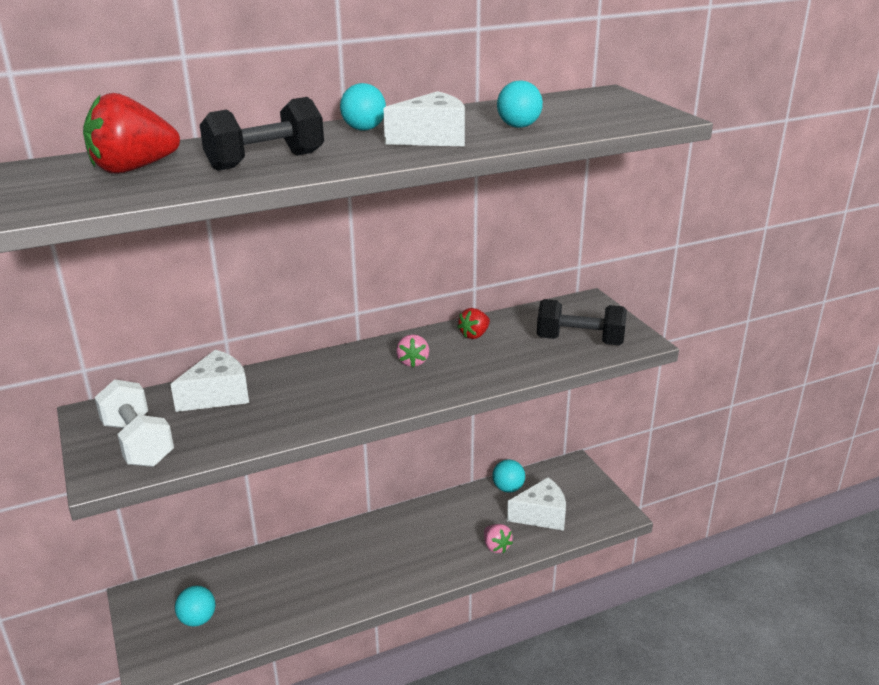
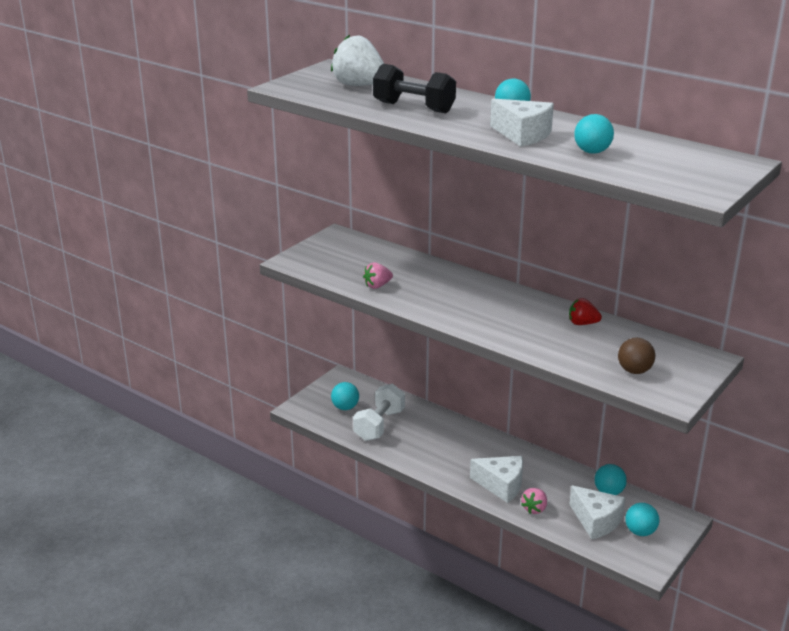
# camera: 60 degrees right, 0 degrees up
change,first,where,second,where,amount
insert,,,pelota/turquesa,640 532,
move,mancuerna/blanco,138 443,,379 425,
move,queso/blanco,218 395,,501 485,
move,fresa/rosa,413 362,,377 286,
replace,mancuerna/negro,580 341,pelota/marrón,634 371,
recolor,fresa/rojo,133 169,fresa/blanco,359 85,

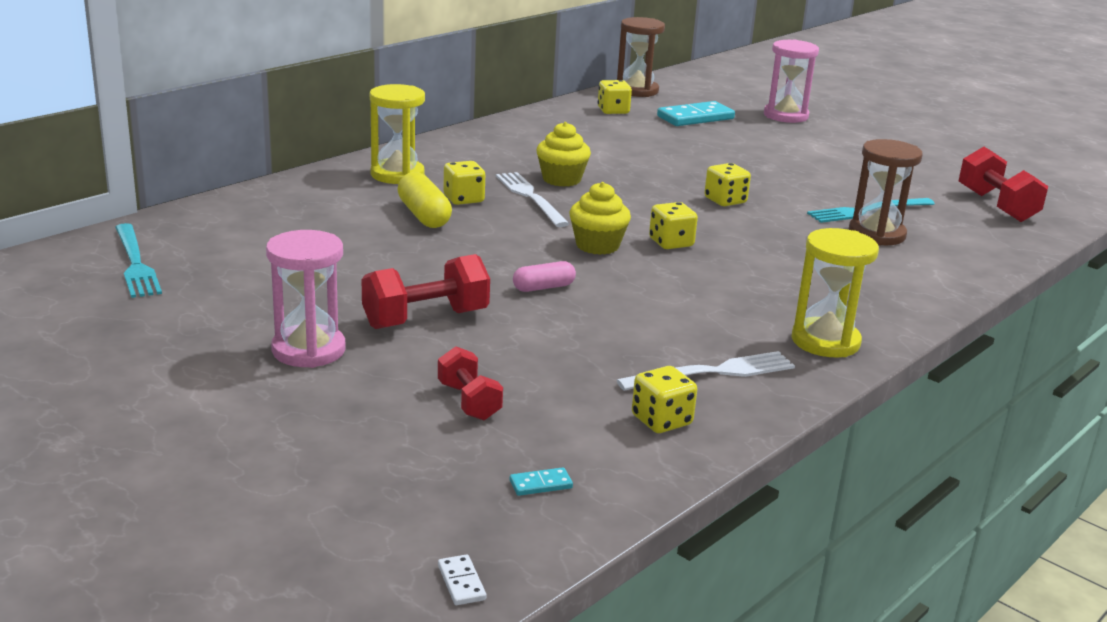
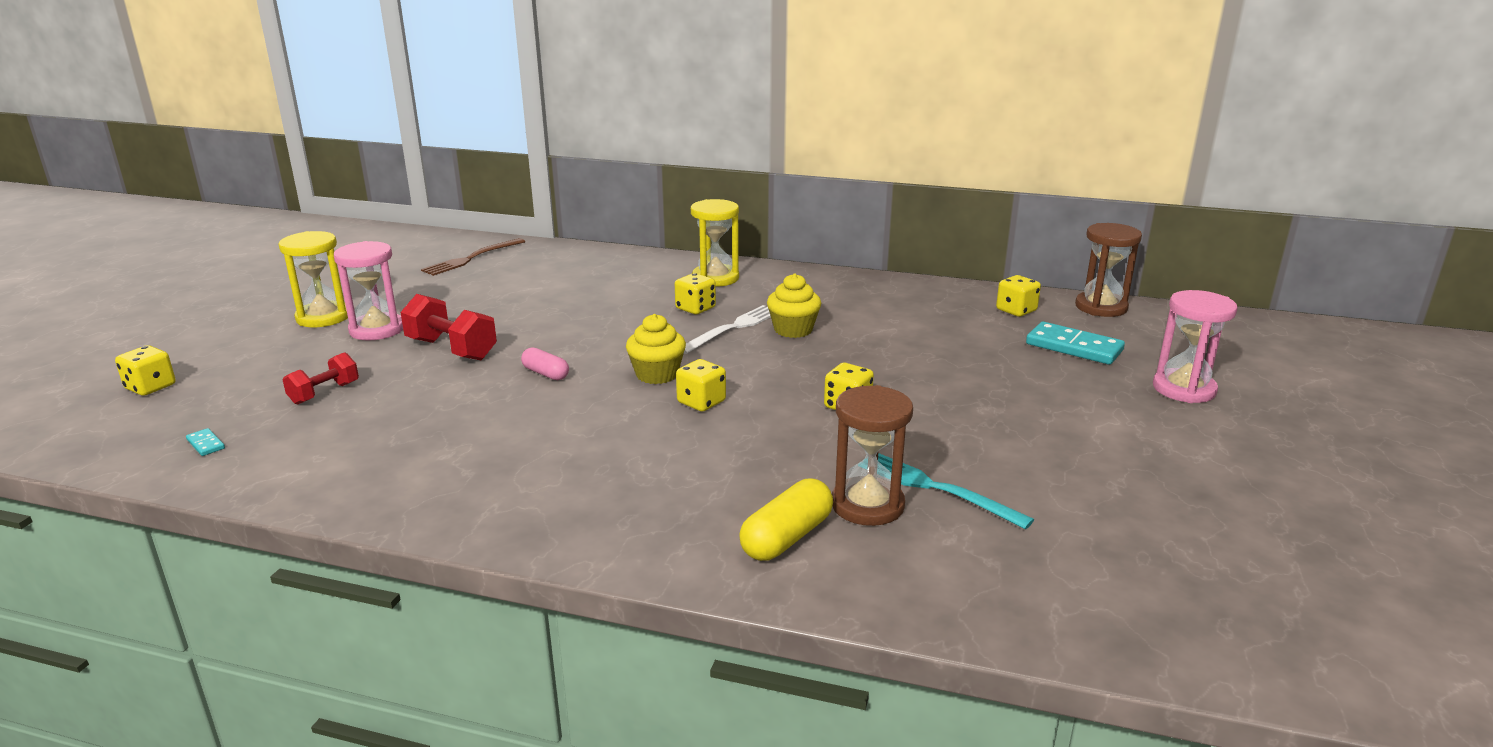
# camera: 65 degrees right, 0 degrees up
change,first,where,second,where,amount
delete,ficha de dominó/blanco,461 582,,,
delete,tenedor/blanco,713 373,,,
delete,mancuerna/rojo,996 206,,,
move,cápsula/amarillo,424 215,,787 537,
move,dado/amarillo,661 420,,150 387,
move,reloj de arena/amarillo,825 341,,323 317,
recolor,tenedor/turquesa,135 263,tenedor/marrón,472 258,

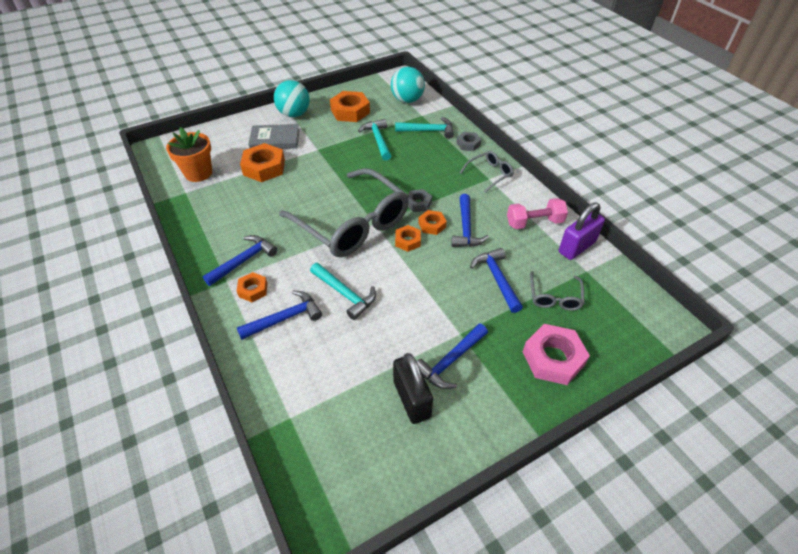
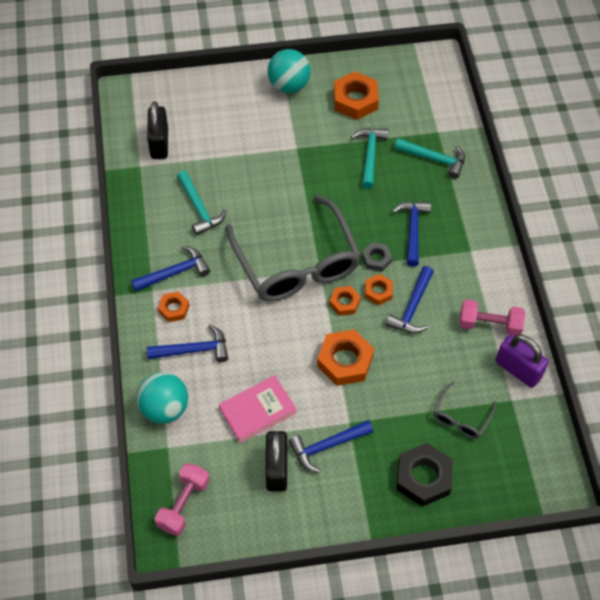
# camera: 20 degrees right, 10 degrees up
change,first,where,second,where,amount
delete,libro/gris,275 139,,,
delete,tuerca/gris,468 144,,,
delete,gafas/gris,489 174,,,
insert,,,mancuerna/rosa,183 504,
insert,,,libro/rosa,257 410,
move,tuerca/naranja,264 167,,345 361,
move,martillo/turquesa,345 294,,199 208,
move,pelota/turquesa,407 100,,164 408,
move,martillo/azul,496 278,,412 230,
replace,maceta/naranja,198 173,candado/negro,159 143,
recolor,tuerca/rosa,553 358,tuerca/negro,423 477,
rotate,candado/morado,576 247,,518 369,60 degrees clockwise

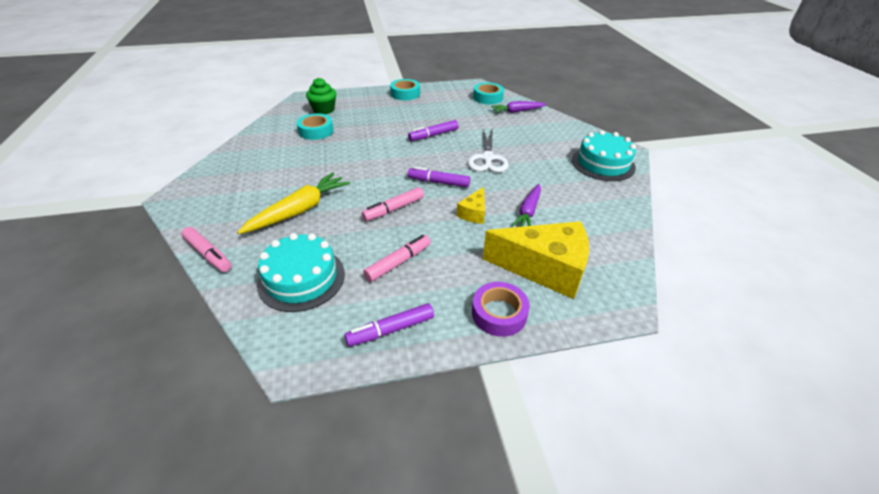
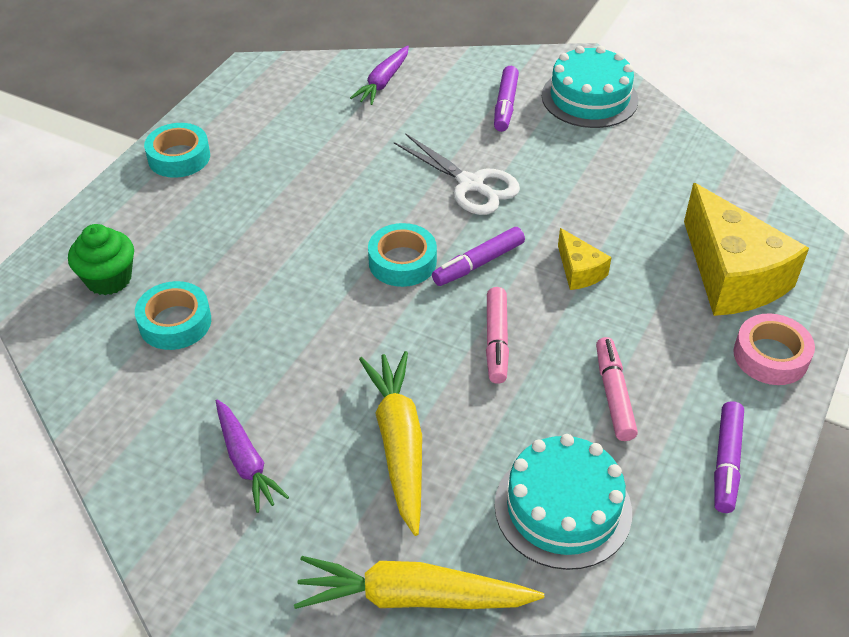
# camera: 50 degrees left, 5 degrees up
change,first,where,second,where,amount
move,rotulador/morado,433 135,,505 105,
move,cinta adhesiva/turquesa,488 97,,402 262,
move,zanahoria/morado,528 211,,246 462,
replace,rotulador/rosa,208 254,zanahoria/amarillo,412 597,
recolor,cinta adhesiva/morado,499 313,cinta adhesiva/rosa,770 356,
rotate,queso/amarillo,544 268,,732 275,105 degrees clockwise

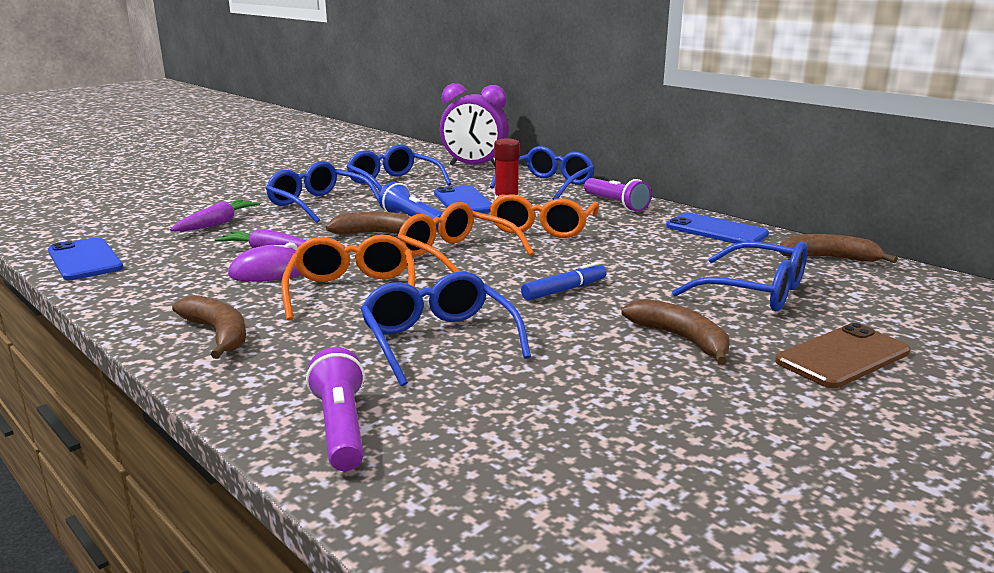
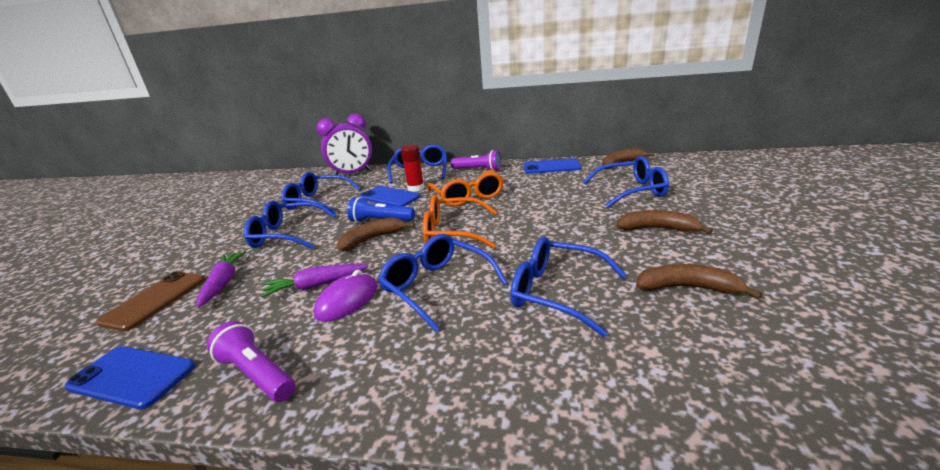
# camera: 35 degrees left, 5 degrees up
change,first,where,second,where,amount
delete,rotulador/azul,564 290,,,
move,plátano/marrón,218 334,,687 288,
move,lámpara de mano/morado,341 427,,257 374,
move,móvil/marrón,842 356,,155 300,
recolor,gafas/naranja,352 291,gafas/azul,436 286,

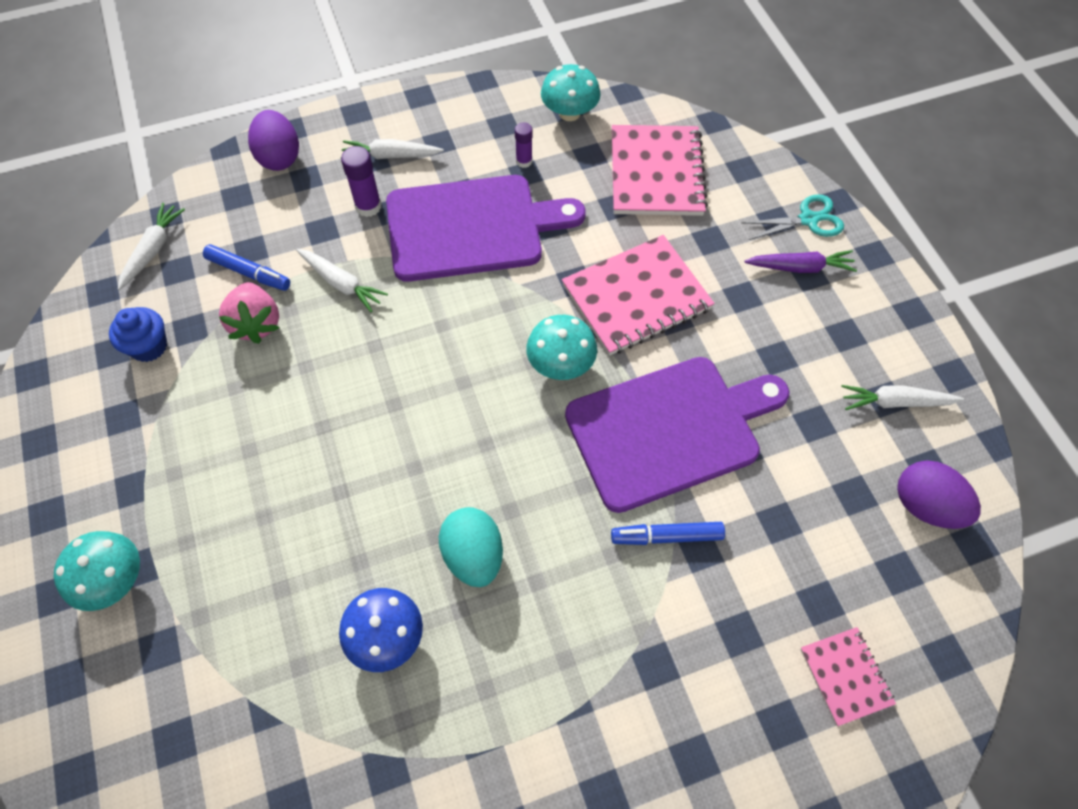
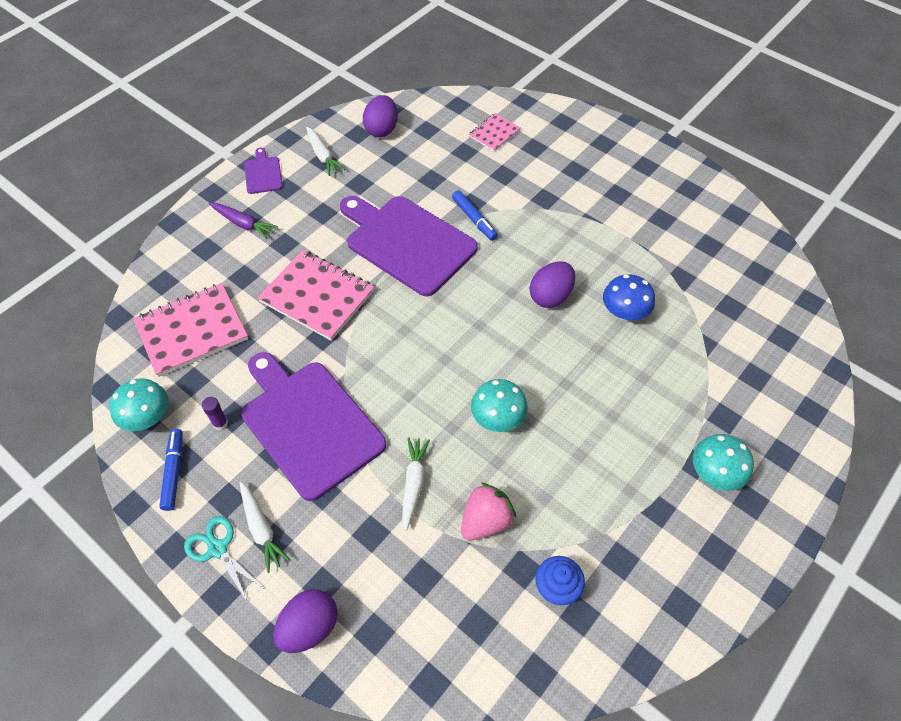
# camera: 120 degrees left, 5 degrees down
change,first,where,second,where,amount
delete,zanahoria/blanco,153 250,,,
delete,barra de pegamento/morado,368 206,,,
insert,,,tabla de cortar/morado,263 173,
move,rotulador/azul,248 272,,174 472,
move,seta/turquesa,561 364,,497 418,
move,tijeras/turquesa,808 219,,217 549,
recolor,huevo/turquesa,473 556,huevo/morado,550 296,
rotate,zanahoria/morado,800 267,,243 224,150 degrees clockwise

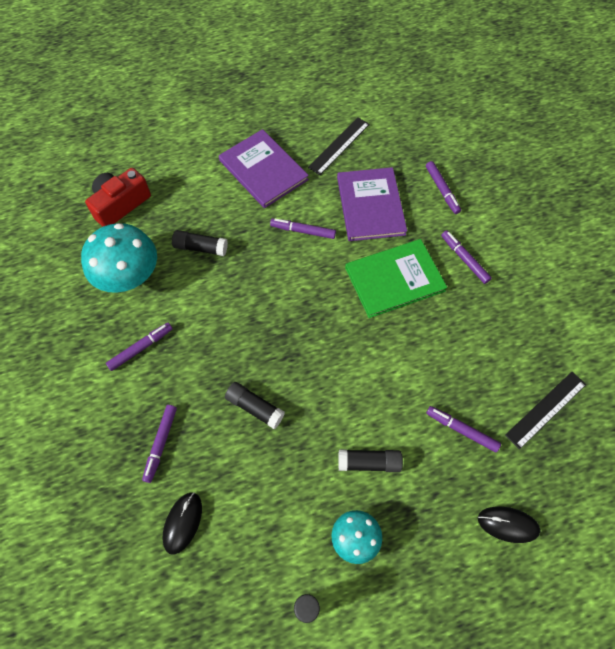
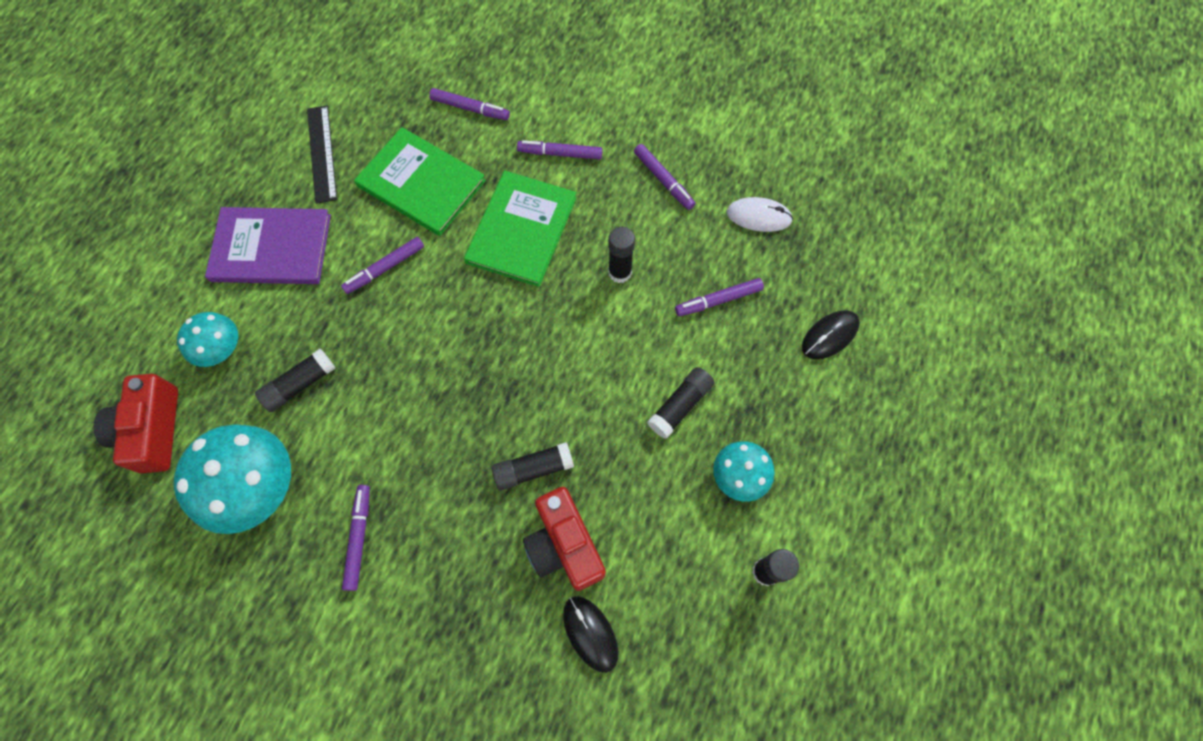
# camera: 50 degrees left, 5 degrees up
change,first,where,second,where,amount
insert,,,seta/turquesa,222 349,
insert,,,cámara/rojo,564 545,
insert,,,barra de pegamento/negro,620 272,
move,rotulador/morado,160 444,,663 180,
replace,regla/negro,545 409,ratón/blanco,758 216,
recolor,libro/morado,370 205,libro/verde,421 183,

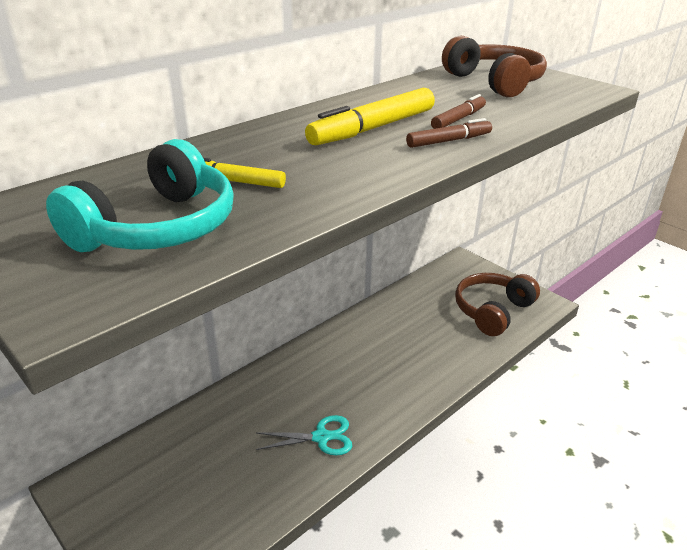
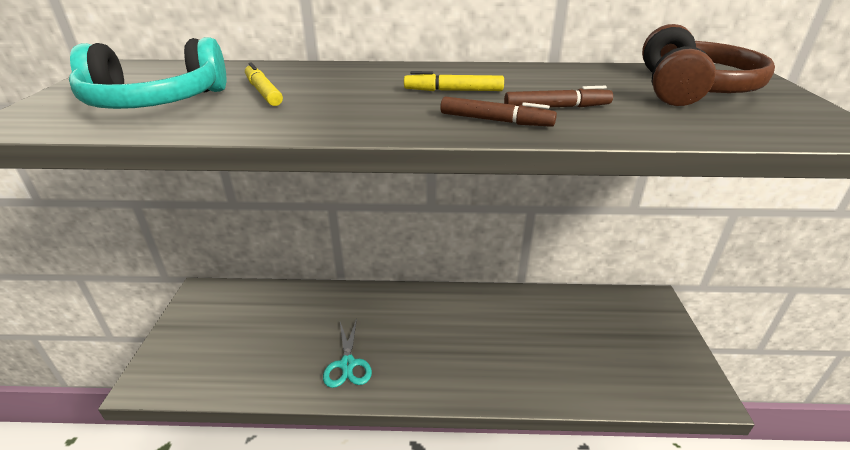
# camera: 45 degrees right, 0 degrees up
change,first,where,second,where,amount
delete,auriculares/marrón,492 311,,,
rotate,tijeras/turquesa,321 437,,347 364,45 degrees clockwise
resize,rotulador/amarillo,373 128,,453 91,x0.56

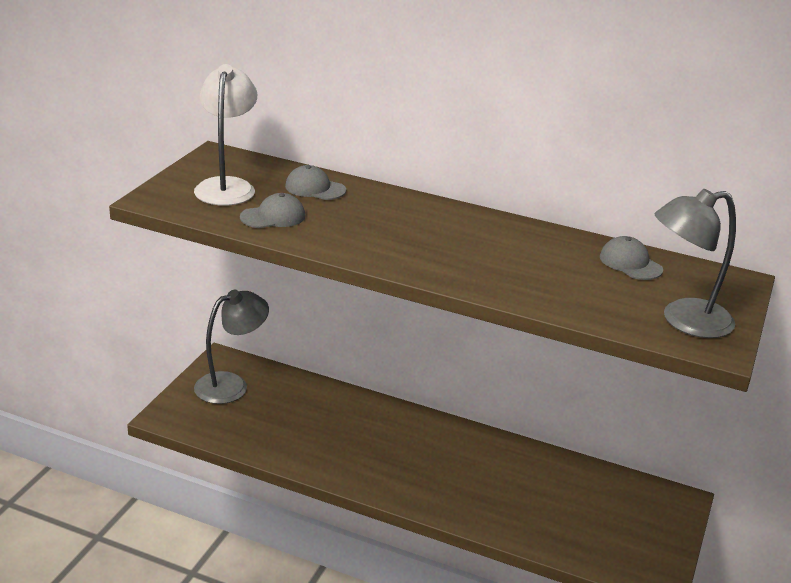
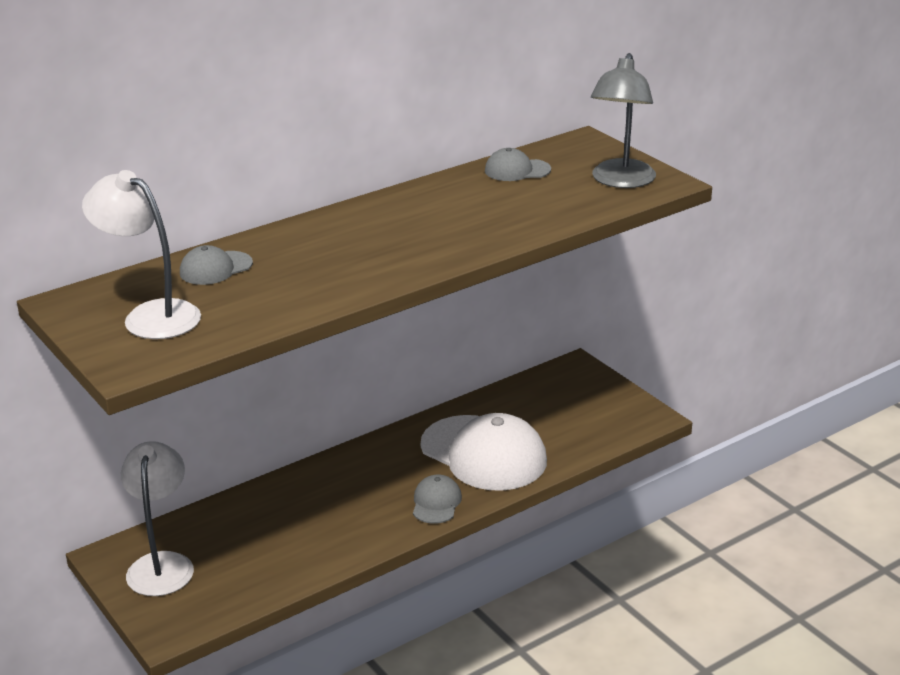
# camera: 55 degrees left, 0 degrees up
change,first,where,second,where,amount
insert,,,gorra/blanco,484 453,
move,gorra/gris,273 217,,436 503,
recolor,lámpara/gris,231 385,lámpara/blanco,162 564,

